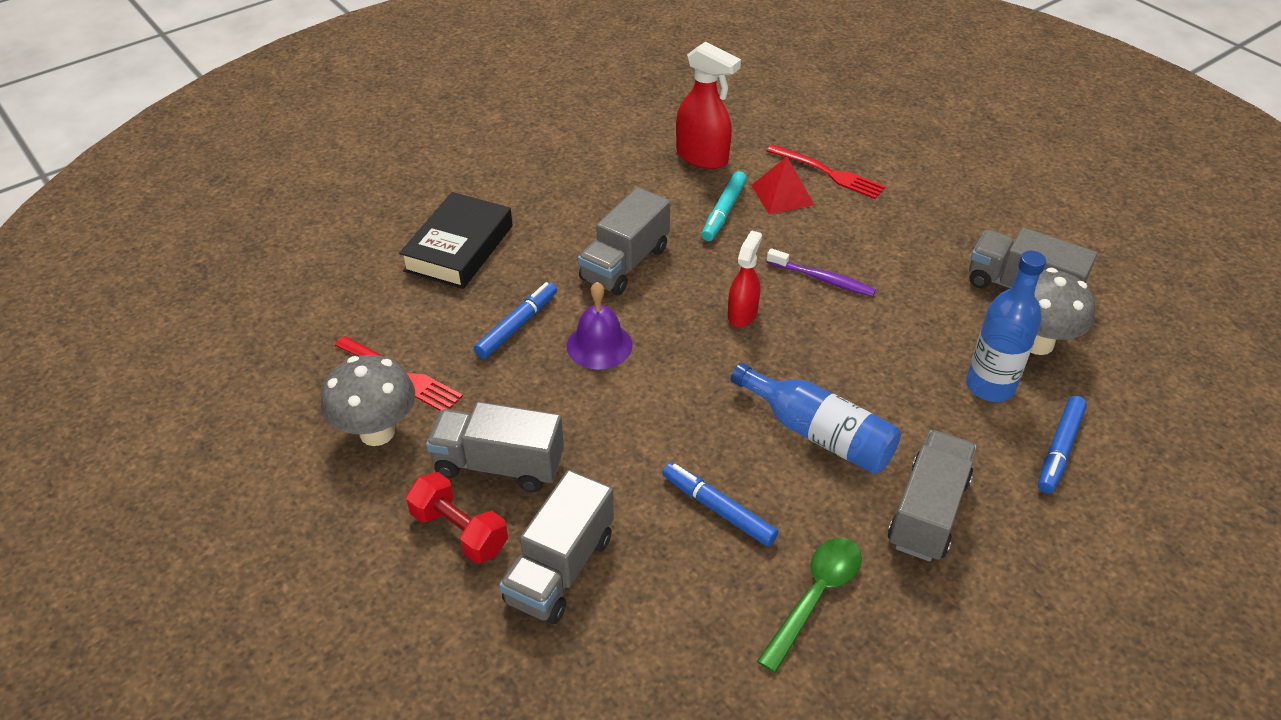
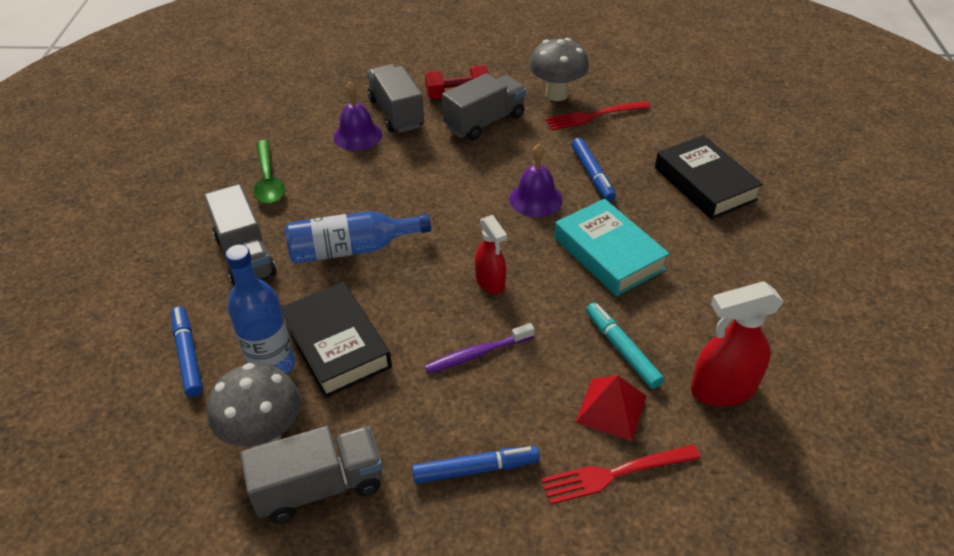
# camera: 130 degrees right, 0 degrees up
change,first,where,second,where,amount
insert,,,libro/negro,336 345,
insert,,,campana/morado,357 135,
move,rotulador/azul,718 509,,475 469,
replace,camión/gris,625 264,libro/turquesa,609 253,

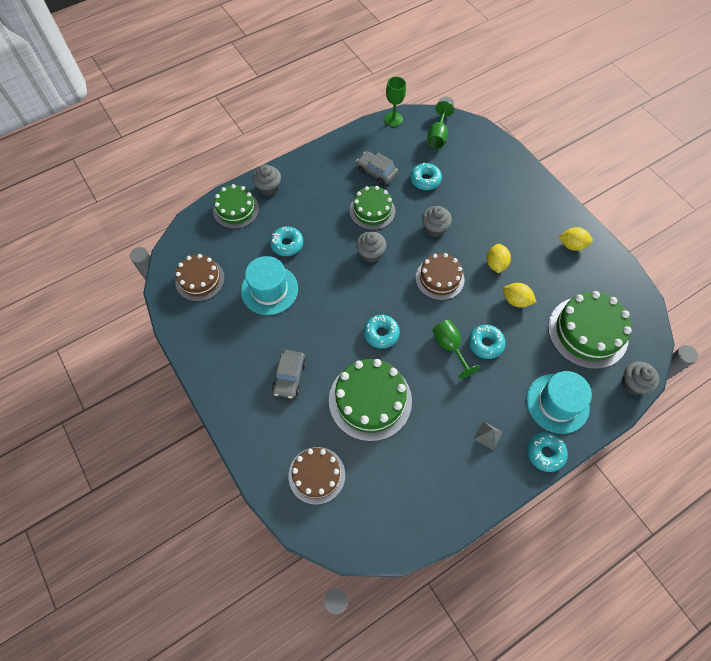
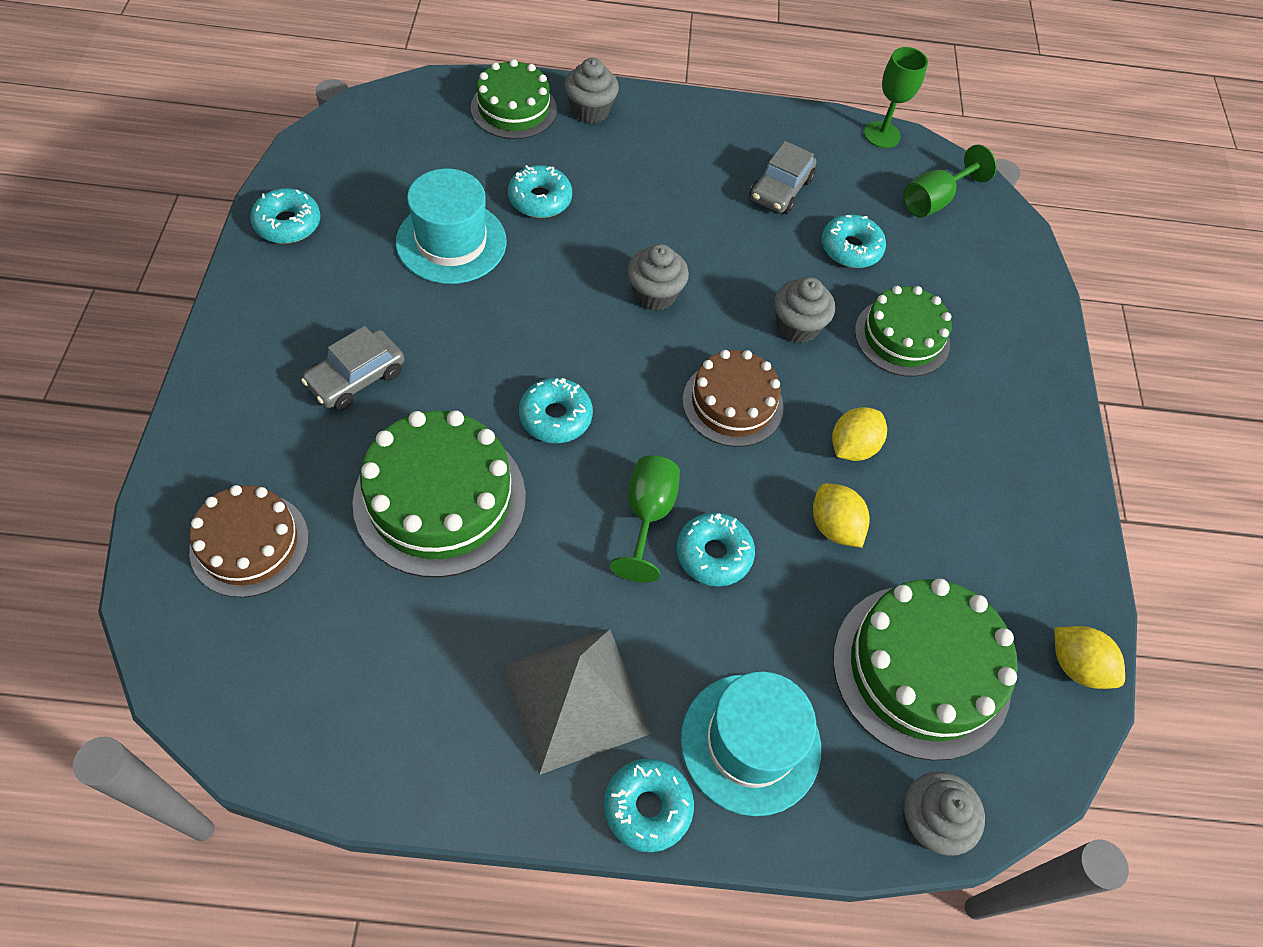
# camera: 30 degrees right, 5 degrees down
change,first,where,second,where,amount
delete,tarta/marrón,200 279,,,
insert,,,rosquilla/turquesa,288 224,
move,tarta/verde,372 210,,902 337,
move,limón/amarillo,572 245,,1076 666,
rotate,coche/gris,376 172,,780 189,135 degrees counterclockwise
resize,pirámide/gris,488 435,,576 698,x2.45

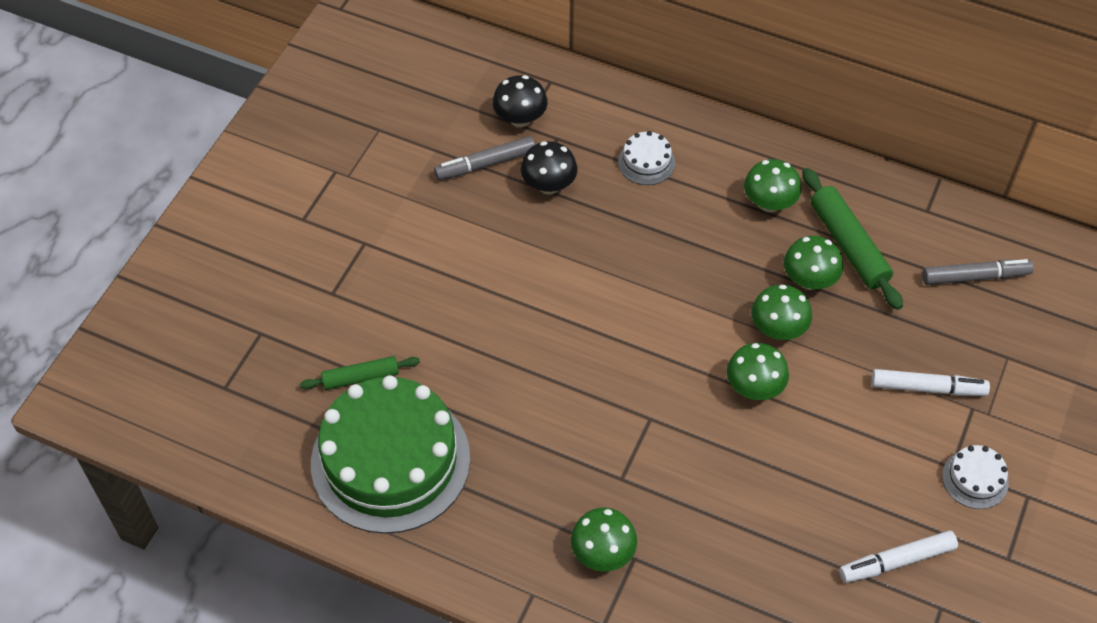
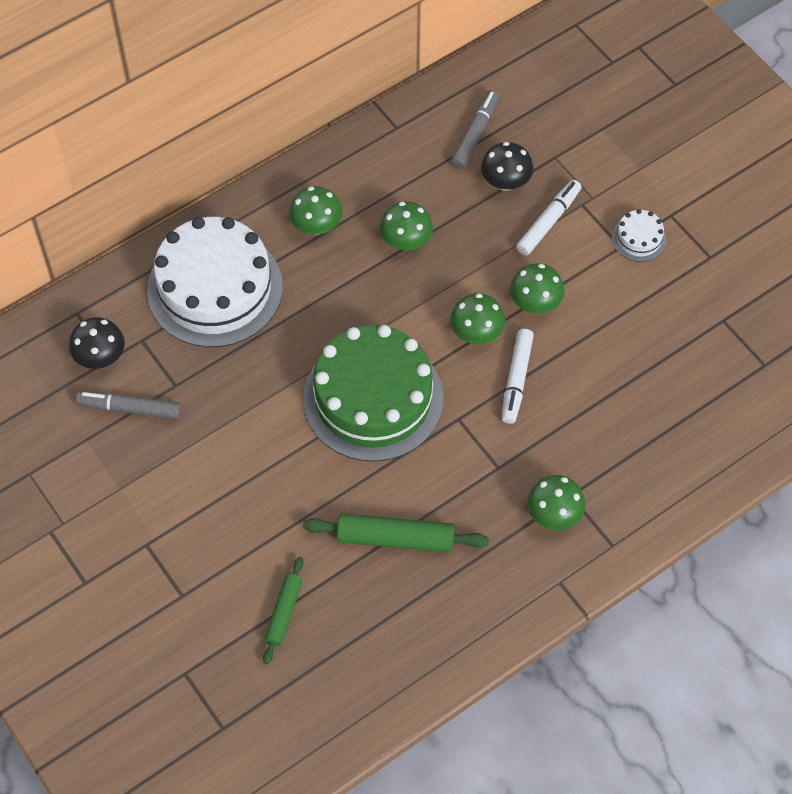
# camera: 60 degrees left, 5 degrees up
change,first,where,second,where,amount
move,tarta/verde,390 460,,373 398,
move,seta/negro,548 185,,505 182,
move,seta/verde,778 329,,535 303,
move,rodillo/verde,848 245,,395 538,
move,rotulador/blanco,896 561,,516 380,
rotate,rotulador/gris,485 164,,130 408,90 degrees clockwise
resize,tarta/blanco,646 162,,215 288,x2.45

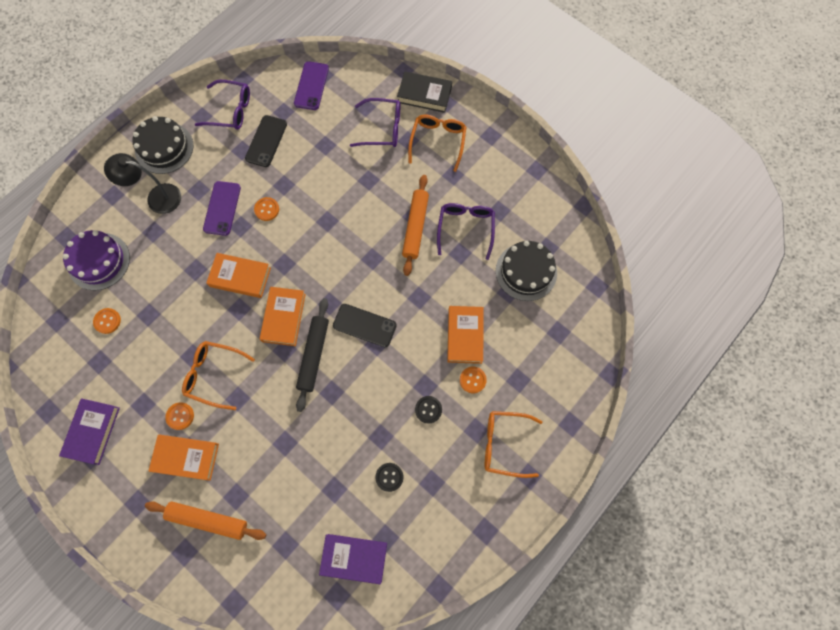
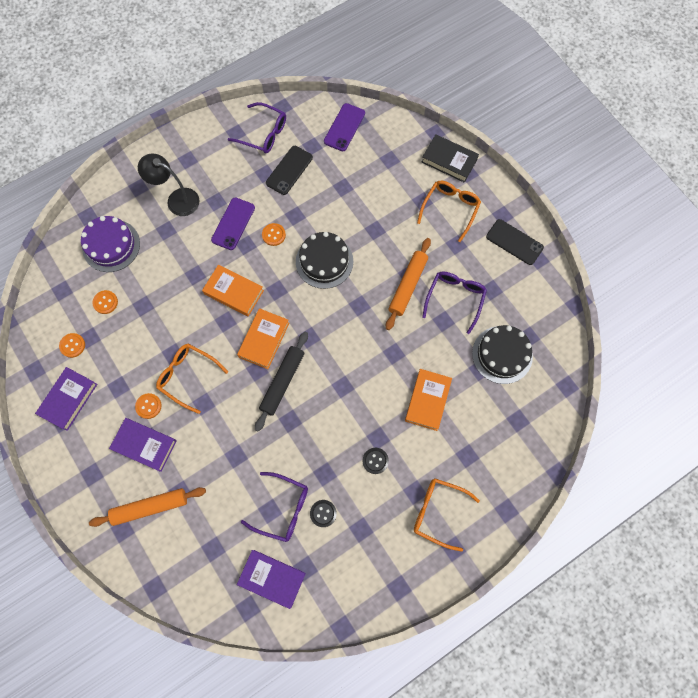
# camera: 15 degrees right, 0 degrees up
change,first,where,second,where,amount
move,tarta/negro,164 148,,324 261,
move,móvil/negro,364 325,,514 242,
move,gafas/morado,382 128,,282 508,
move,botón/naranja,472 380,,72 345,
recolor,libro/naranja,186 457,libro/morado,145 445,
rotate,rodillo/naranja,208 520,,150 507,45 degrees counterclockwise

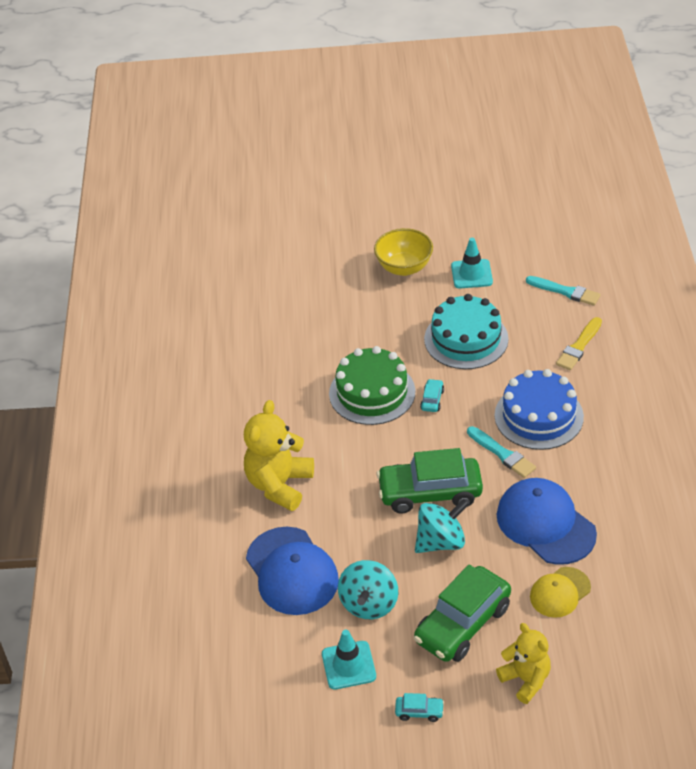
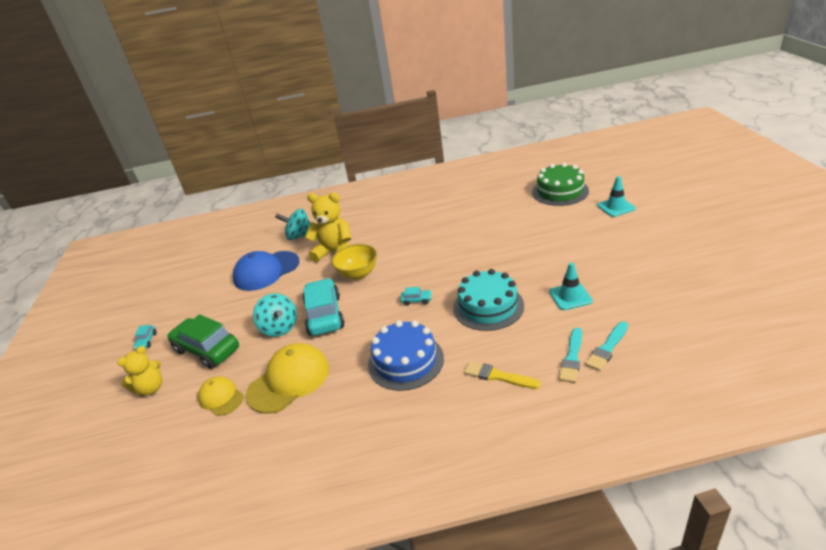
# camera: 85 degrees right, 10 degrees down
change,first,where,second,where,amount
move,cono de tráfico/turquesa,348 665,,616 207,
move,tarta/verde,372 392,,560 191,
move,peonza/turquesa,369 604,,299 236,
move,cuenco/amarillo,404 268,,358 274,
move,pincel/turquesa,502 454,,607 348,
recolor,coche/verde,430 493,coche/turquesa,324 315,
recolor,gorra/azul,545 524,gorra/amarillo,289 380,

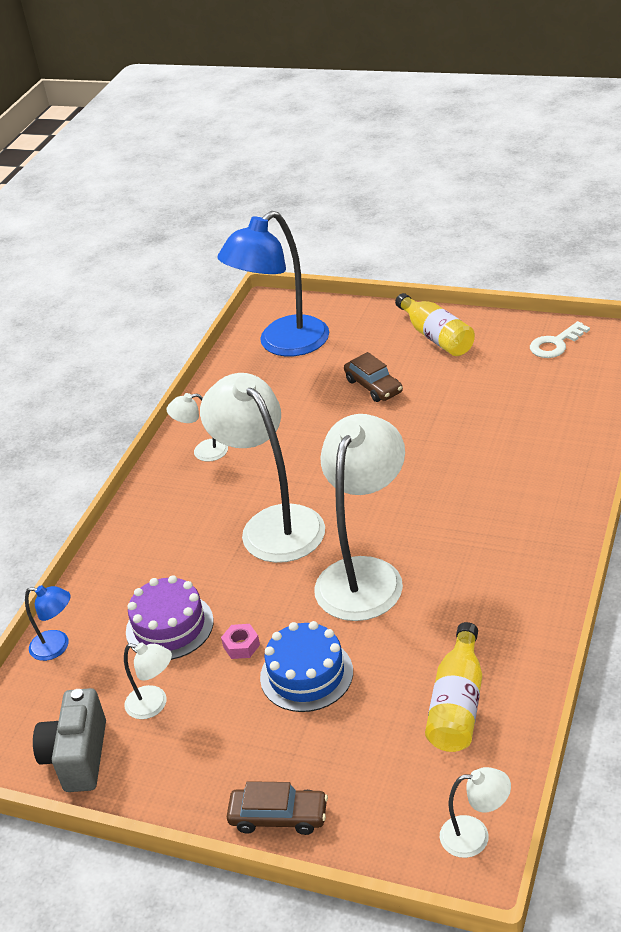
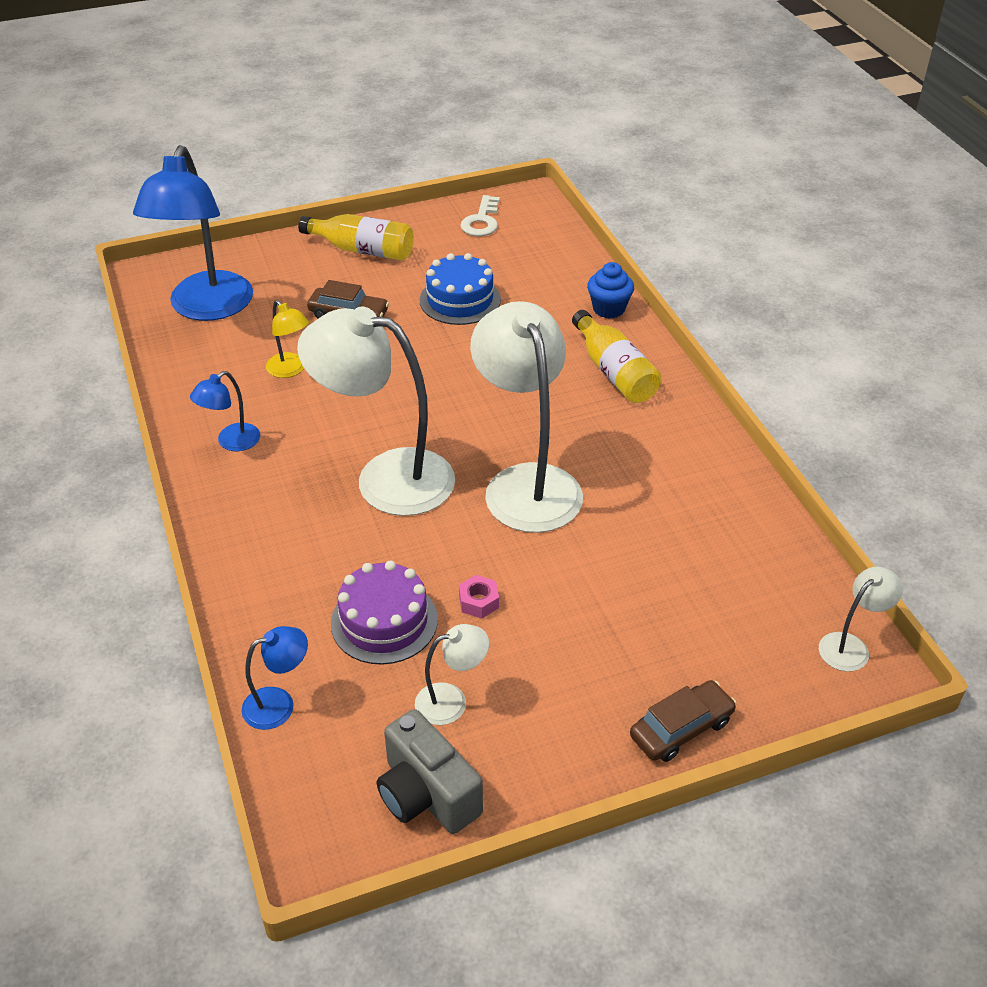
# camera: 45 degrees left, 5 degrees up
change,first,where,second,where,amount
insert,,,lámpara/amarillo,290 370,
insert,,,magdalena/azul,608 309,
move,tarta/azul,306 674,,460 300,
move,botella/amarillo,457 704,,614 372,
recolor,lámpara/blanco,203 452,lámpara/azul,231 442,

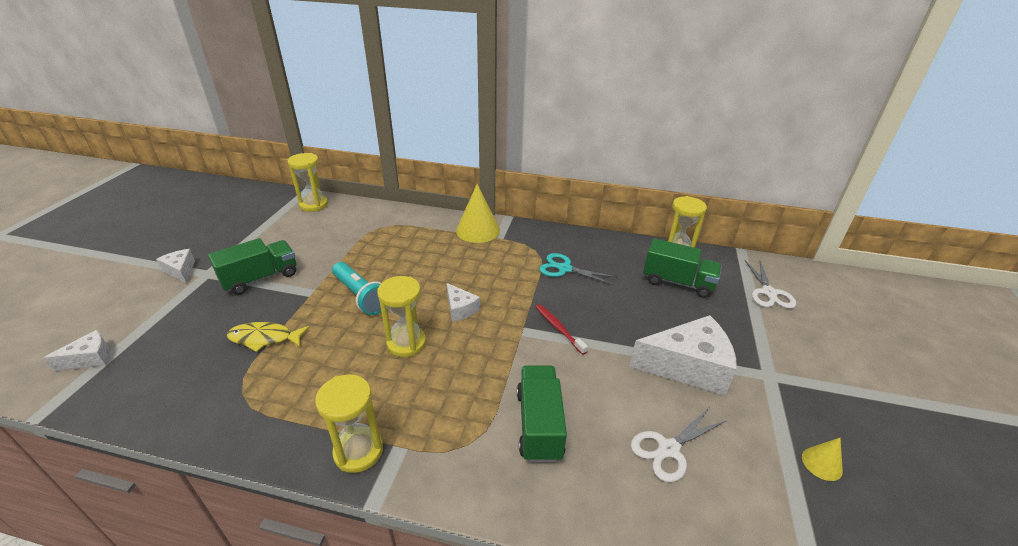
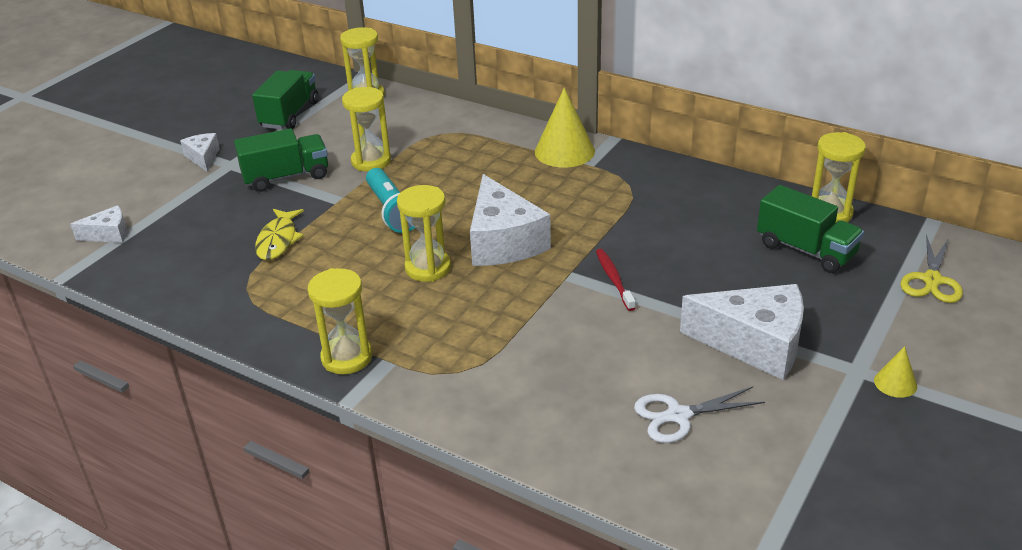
# camera: 20 degrees right, 0 degrees up
change,first,where,second,where,amount
delete,tijeras/turquesa,564 269,,,
insert,,,reloj de arena/amarillo,371 161,
move,camión/verde,539 424,,289 114,
move,cono/amarillo,822 463,,895 383,
recolor,tijeras/blanco,768 293,tijeras/amarillo,932 280,
rotate,pez/amarillo,264 338,,278 240,105 degrees counterclockwise
resize,queso/blanco,460 309,,503 241,x2.00

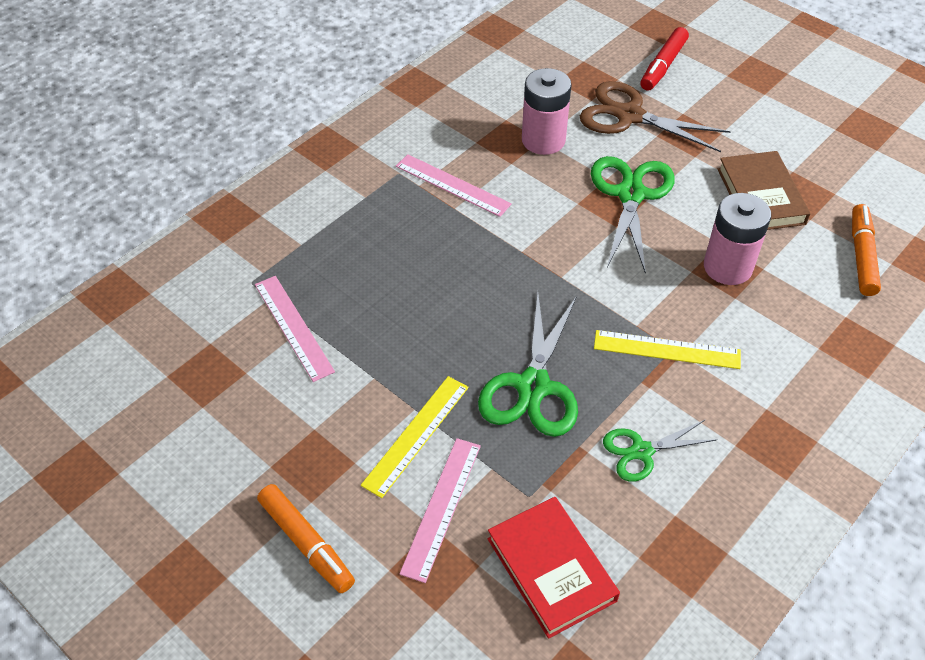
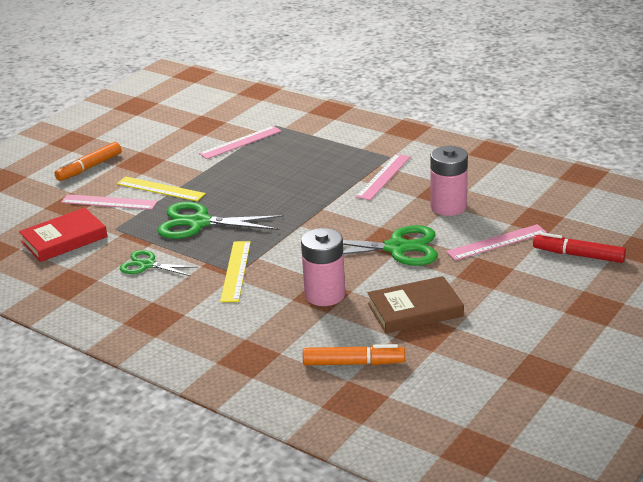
# camera: 85 degrees right, 20 degrees down
change,first,where,second,where,amount
replace,tijeras/marrón,629 116,regla/rosa,497 242,
rotate,tijeras/verde,642 451,,147 265,45 degrees counterclockwise

